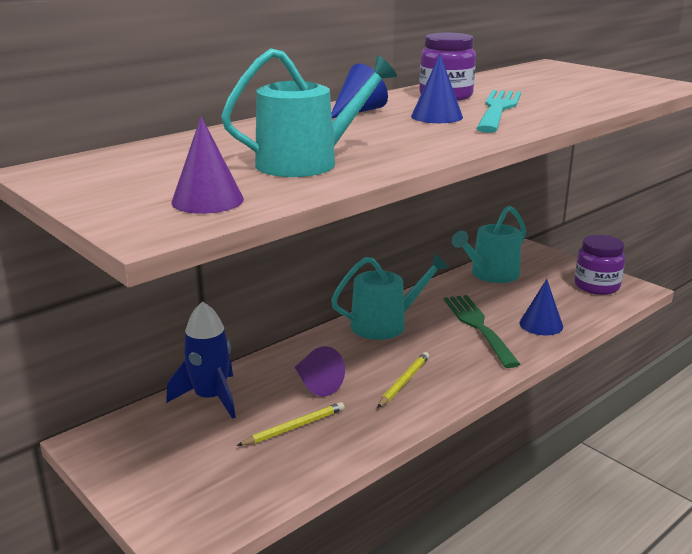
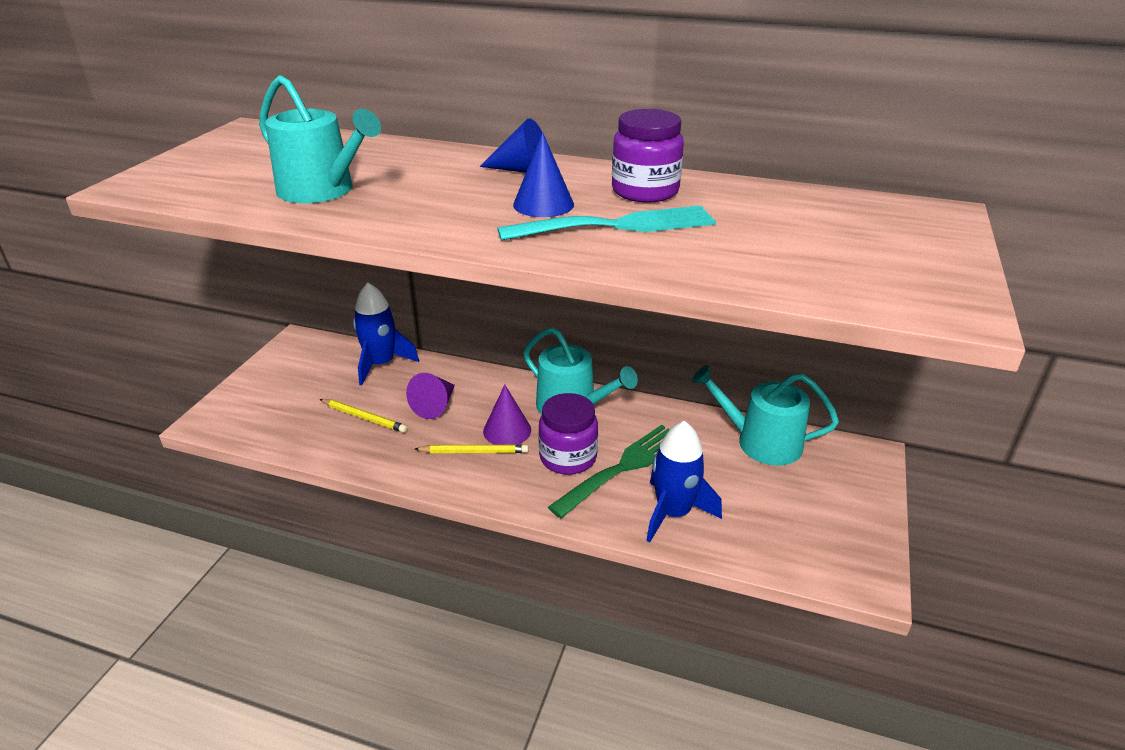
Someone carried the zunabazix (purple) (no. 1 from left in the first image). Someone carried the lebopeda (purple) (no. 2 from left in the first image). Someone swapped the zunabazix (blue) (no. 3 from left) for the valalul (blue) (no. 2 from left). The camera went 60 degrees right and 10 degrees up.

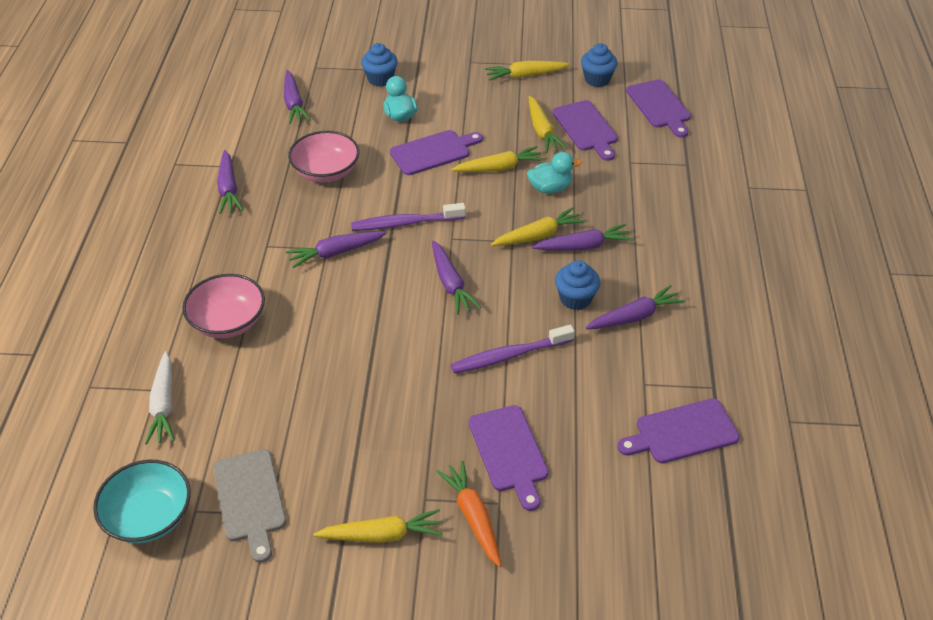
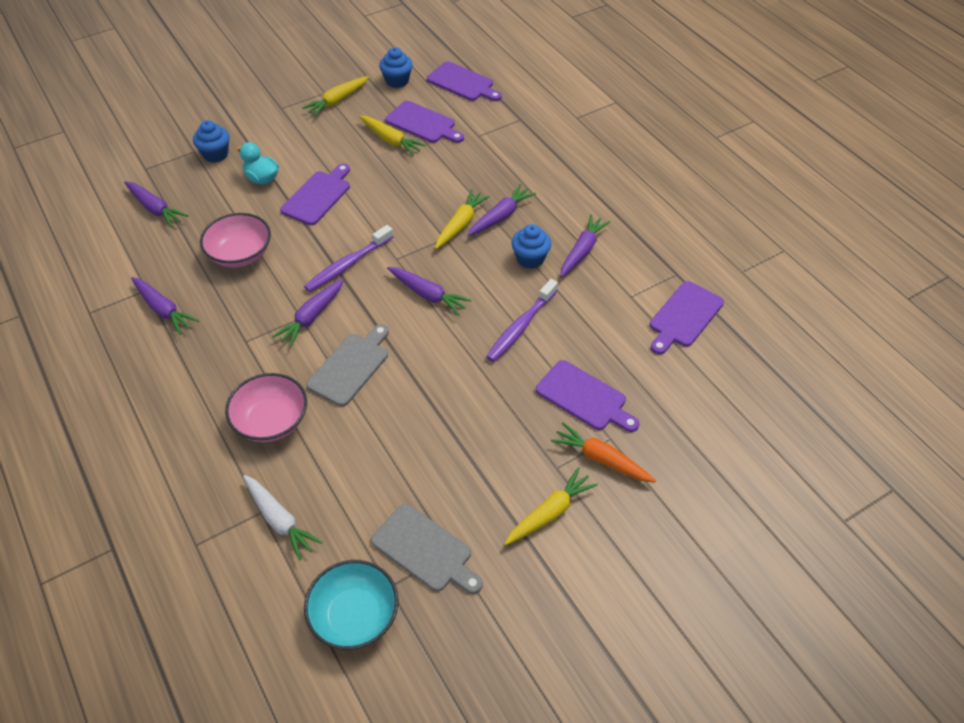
Someone put down the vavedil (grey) (no. 1 from left). Someone took away the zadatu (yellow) (no. 2 from left). Someone took away the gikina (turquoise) (no. 2 from left). The camera went 35 degrees left and 5 degrees up.

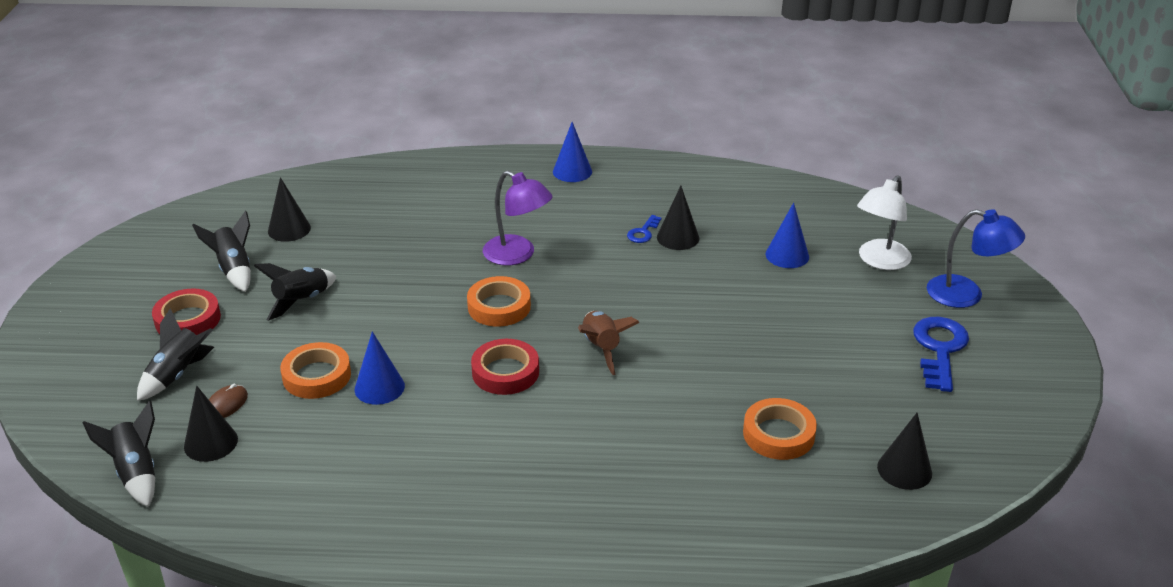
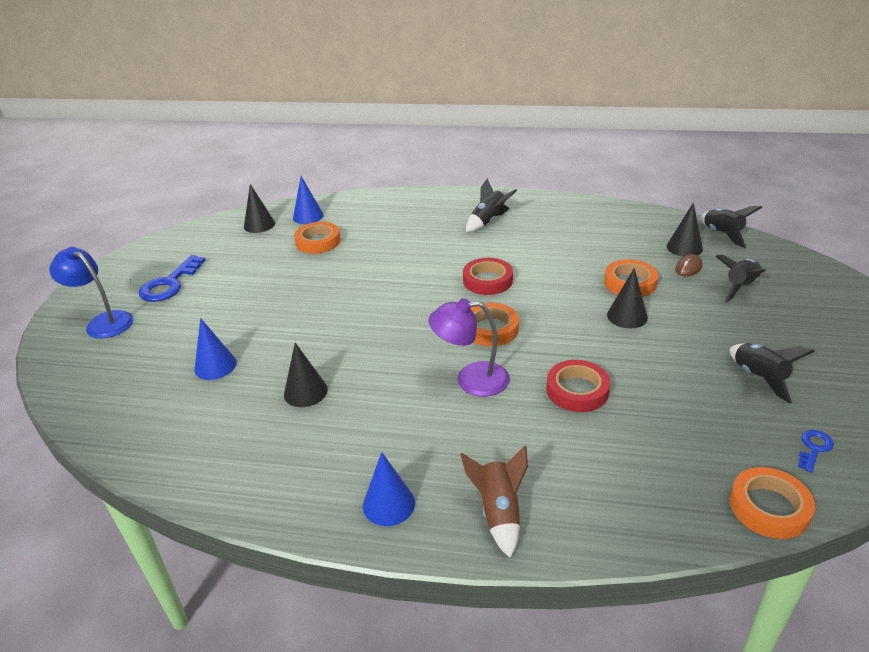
Someone carried the zunabazix (blue) (no. 1 from left in the first image). Someone rotated the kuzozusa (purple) by 45 degrees counterclockwise. Someone carried the valalul (brown). Someone carried the valalul (black) (no. 4 from left in the first image). Someone carried the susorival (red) (no. 1 from left in the first image). Someone carried the zunabazix (black) (no. 2 from left in the first image). Someone put down the susorival (orange) (no. 4 from left). Someone carried the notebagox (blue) (no. 1 from left in the first image). Someone took away the kuzozusa (white). The camera went 170 degrees left and 0 degrees up.

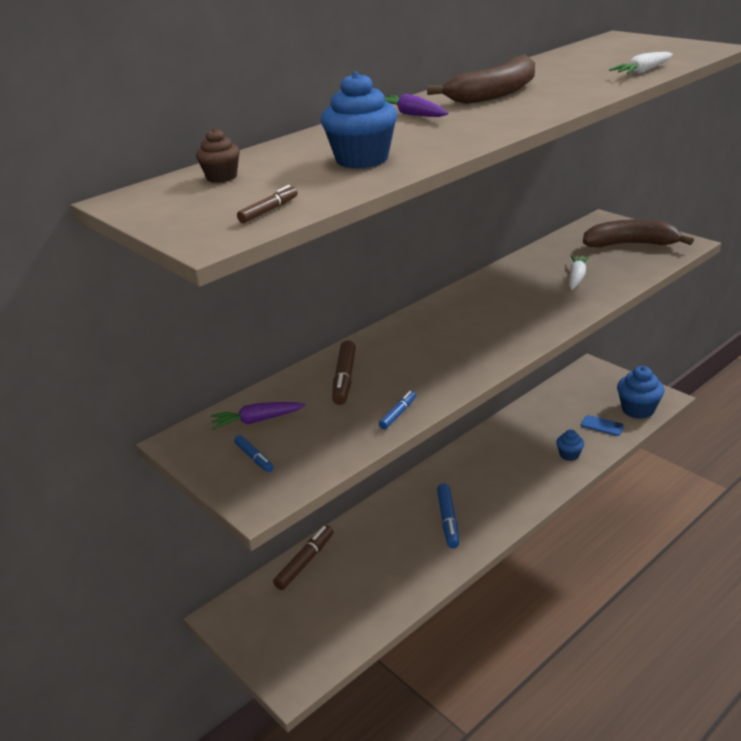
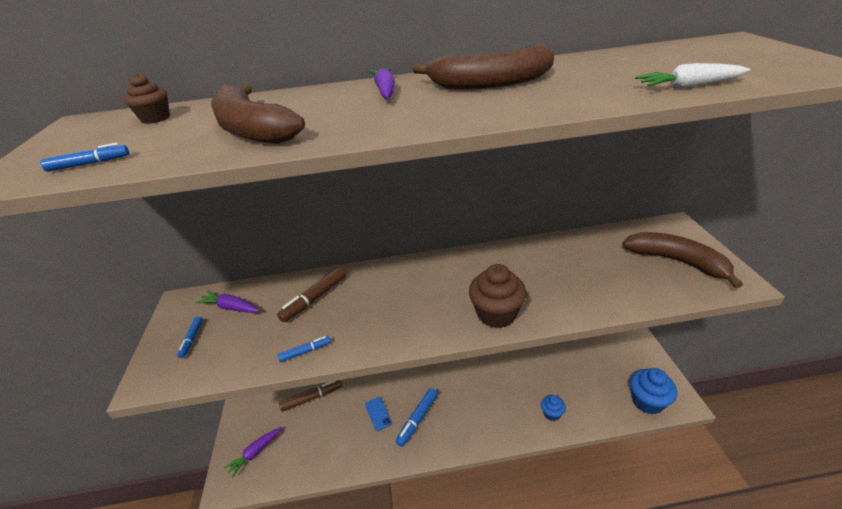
Someone repainted the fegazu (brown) (no. 1 from left), which became the fegazu (blue) (no. 1 from left). Someone swapped the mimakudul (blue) (no. 1 from left) for the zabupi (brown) (no. 1 from left). Someone put down the zadatu (purple) (no. 2 from left). Someone carried the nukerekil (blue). Someone put down the mimakudul (brown) (no. 2 from left). Someone took away the zadatu (white) (no. 1 from left). The camera went 35 degrees right and 5 degrees up.

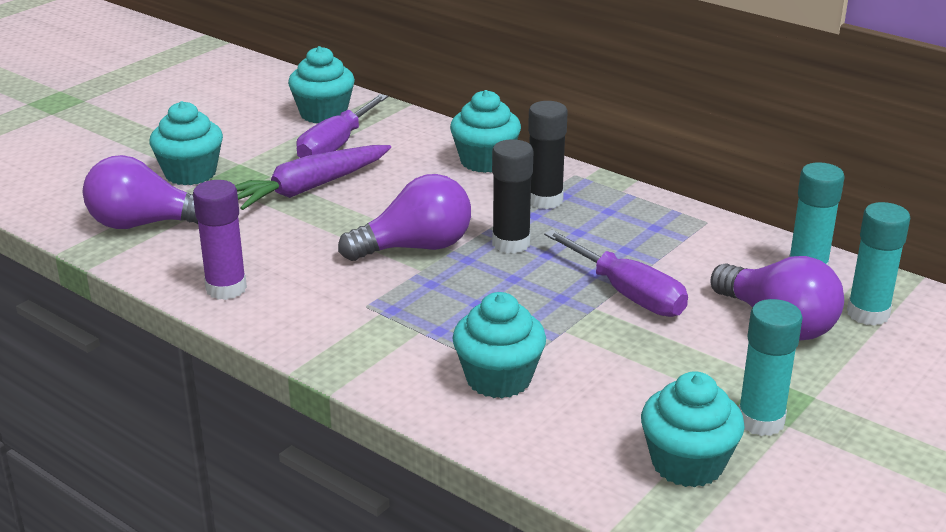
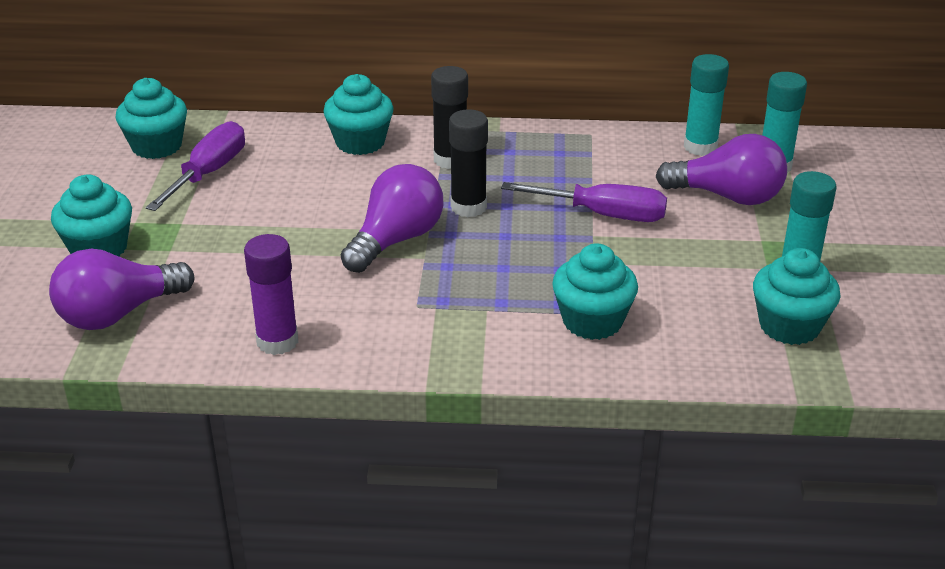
Someone rotated the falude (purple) (no. 1 from left) by 150 degrees counterclockwise. Someone took away the zadatu (purple). The camera went 35 degrees left and 5 degrees up.

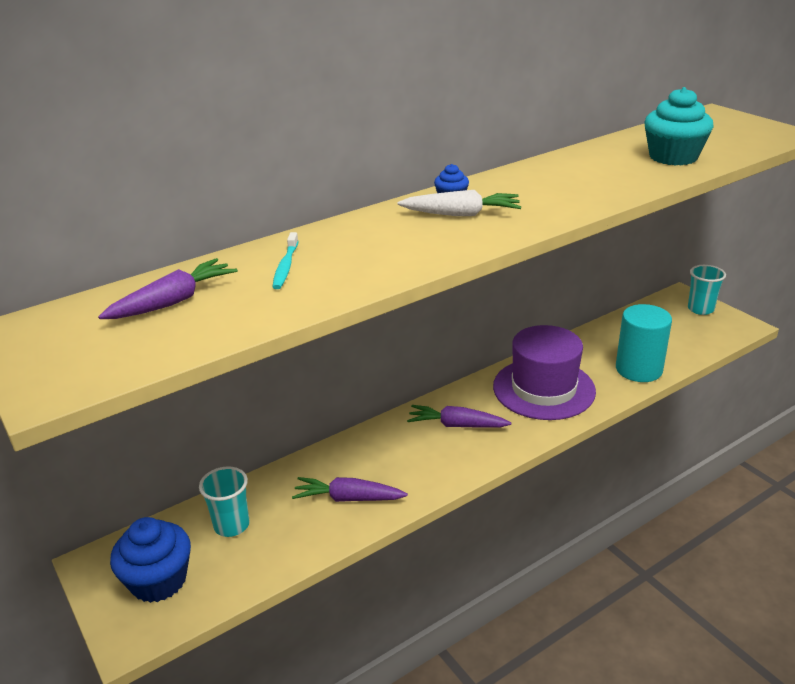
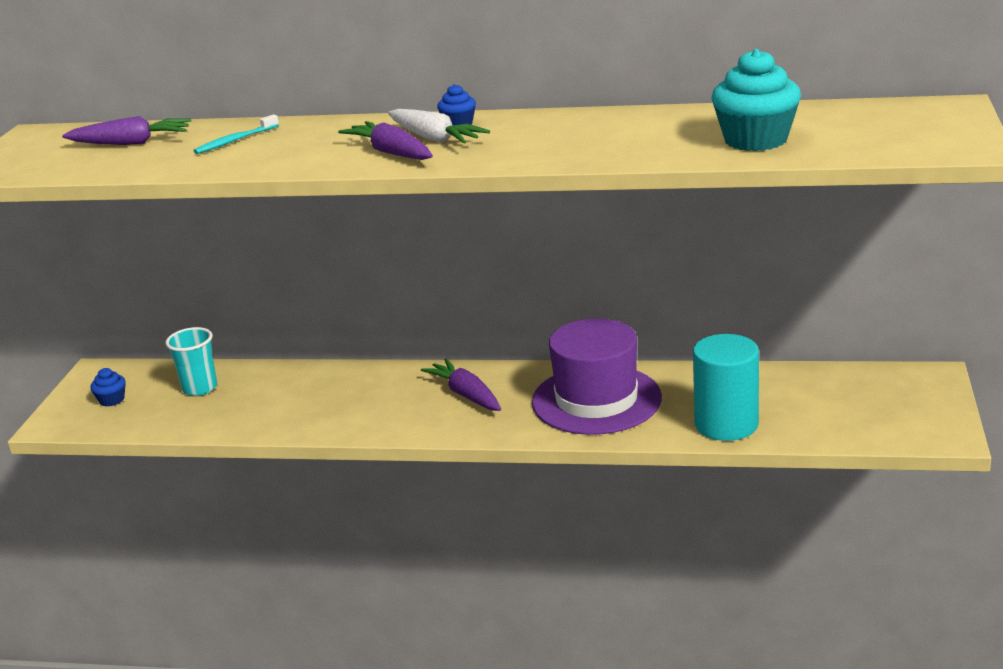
Someone scaled the mimakudul (blue) (no. 1 from left) by 0.49. Someone carried the zadatu (purple) (no. 2 from left). Someone took away the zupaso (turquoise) (no. 2 from left). The camera went 45 degrees right and 5 degrees down.

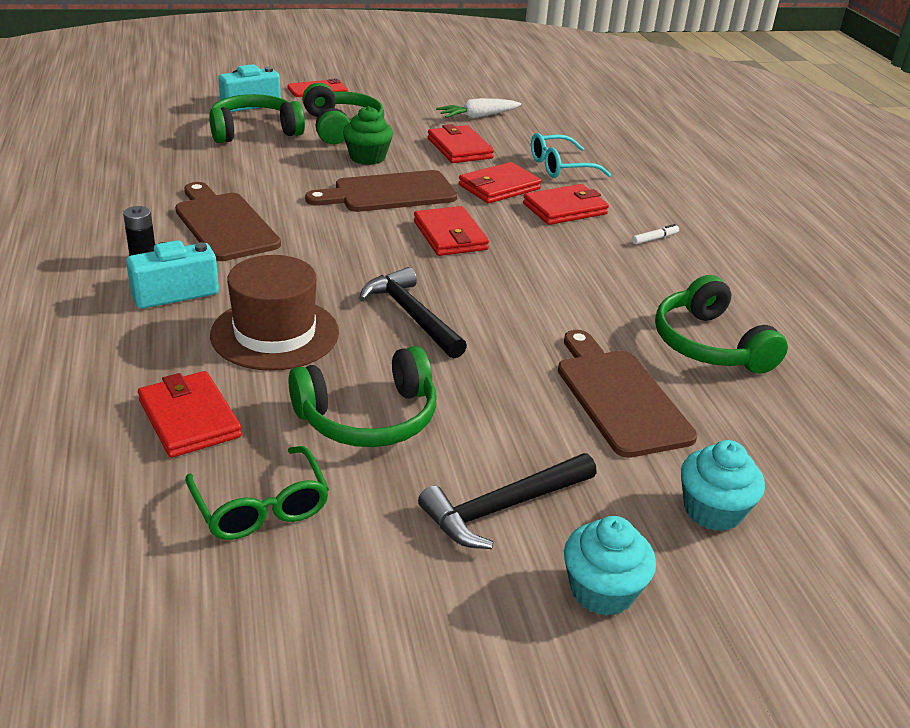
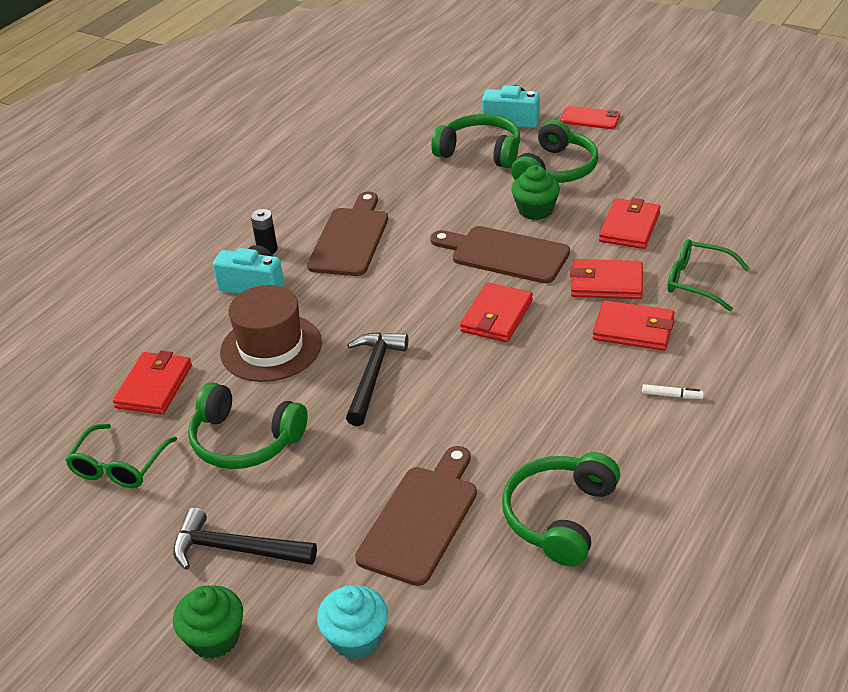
Someone repainted the mimakudul (turquoise) (no. 1 from left), which became the mimakudul (green) (no. 1 from left). Someone repainted the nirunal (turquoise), which became the nirunal (green) (no. 2 from left). Someone took away the zadatu (white). The camera went 50 degrees right and 5 degrees up.

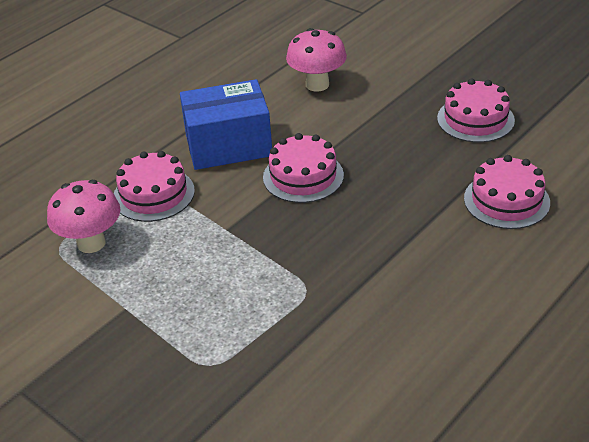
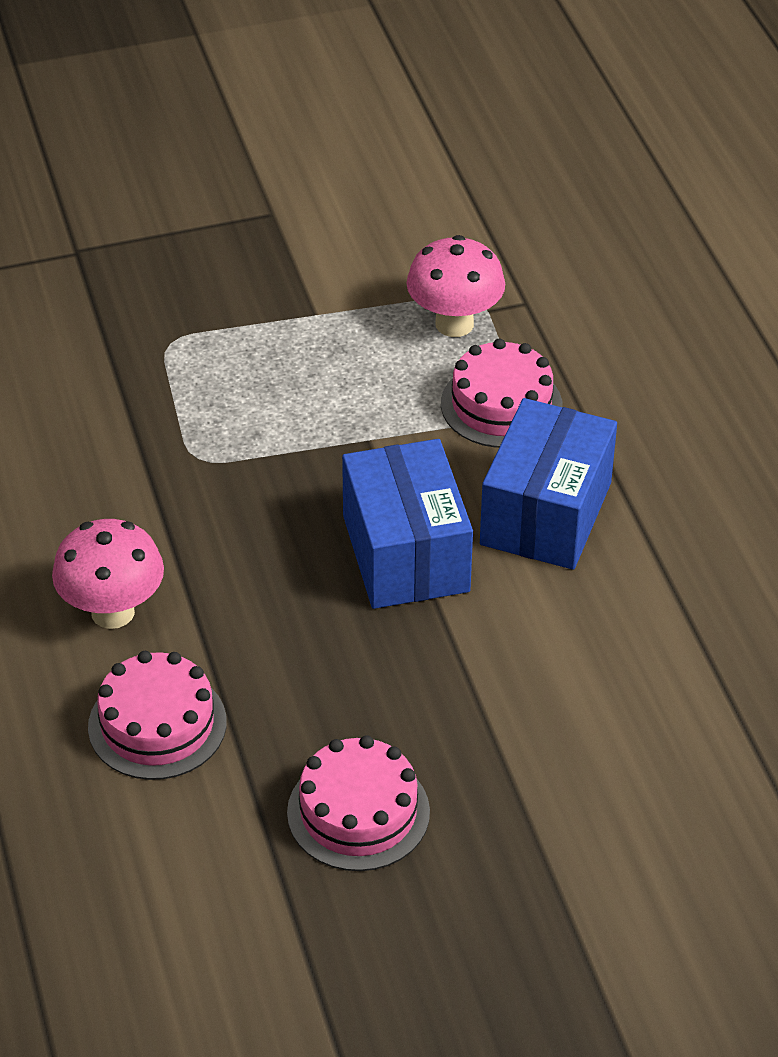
Someone carried the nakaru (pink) (no. 2 from left in the first image). Someone swapped the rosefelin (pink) (no. 2 from left) for the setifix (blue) (no. 1 from left). The camera went 120 degrees right and 5 degrees up.

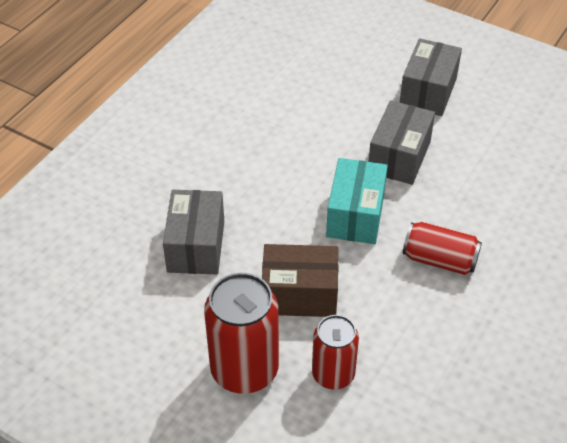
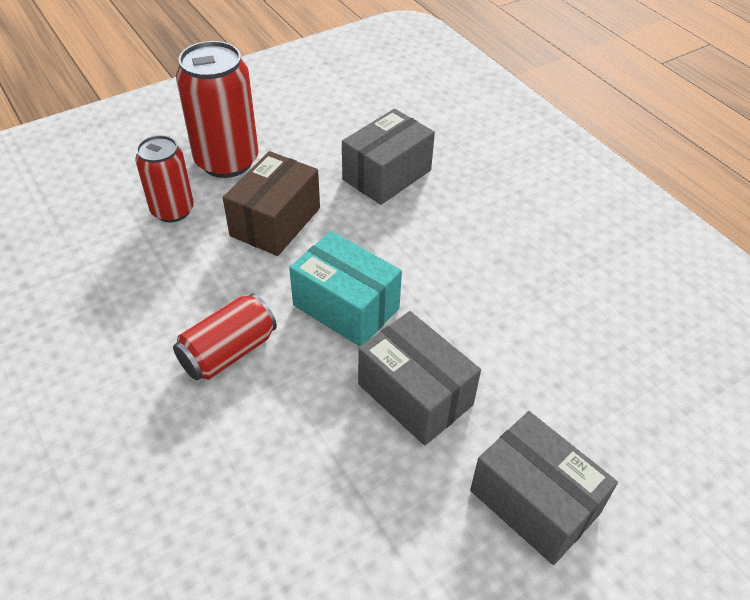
Someone rotated the setifix (grey) (no. 1 from left) by 75 degrees counterclockwise. The camera went 115 degrees right and 0 degrees up.

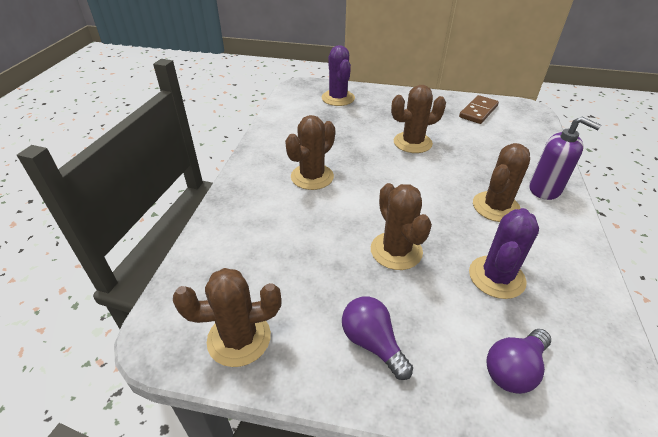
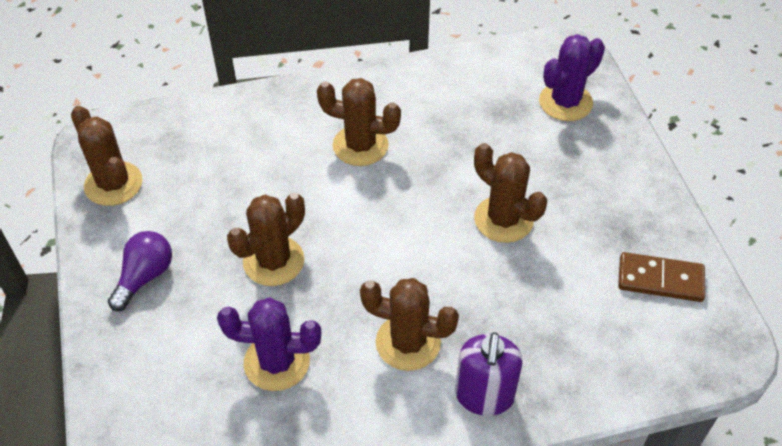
Someone took away the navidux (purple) (no. 2 from left). The camera went 65 degrees right and 10 degrees up.

